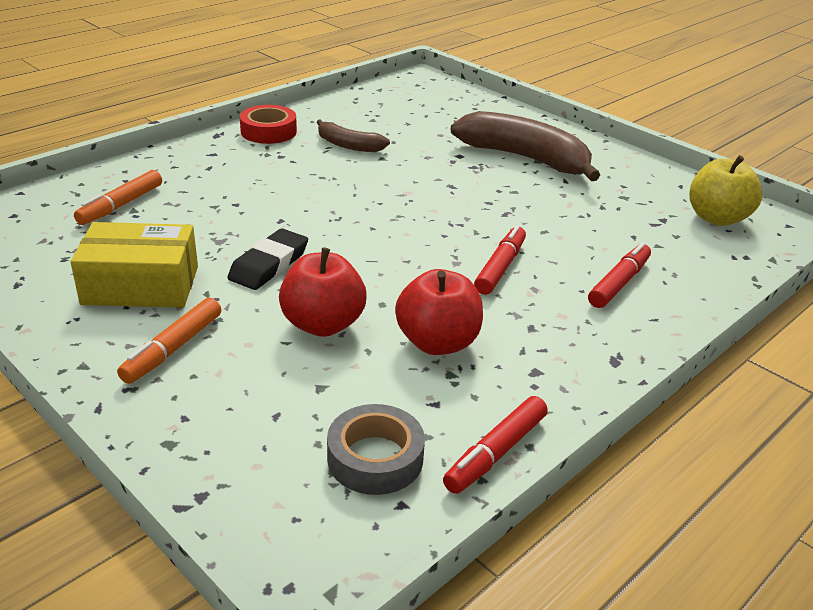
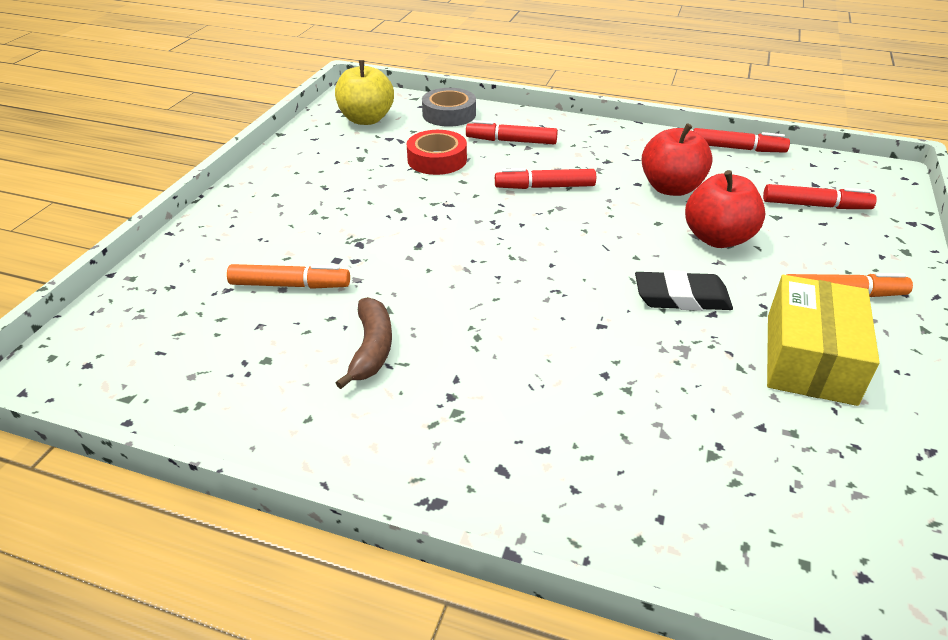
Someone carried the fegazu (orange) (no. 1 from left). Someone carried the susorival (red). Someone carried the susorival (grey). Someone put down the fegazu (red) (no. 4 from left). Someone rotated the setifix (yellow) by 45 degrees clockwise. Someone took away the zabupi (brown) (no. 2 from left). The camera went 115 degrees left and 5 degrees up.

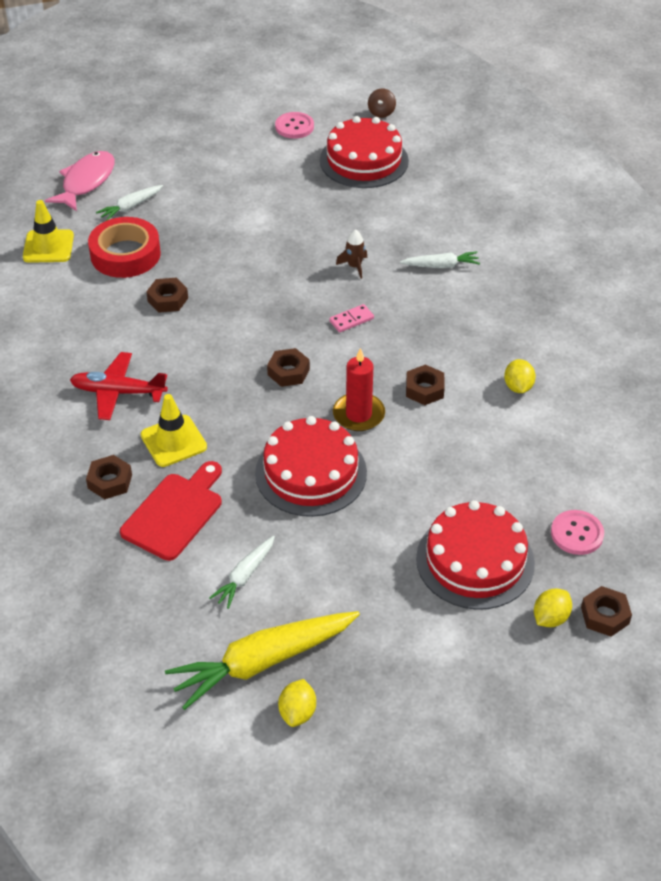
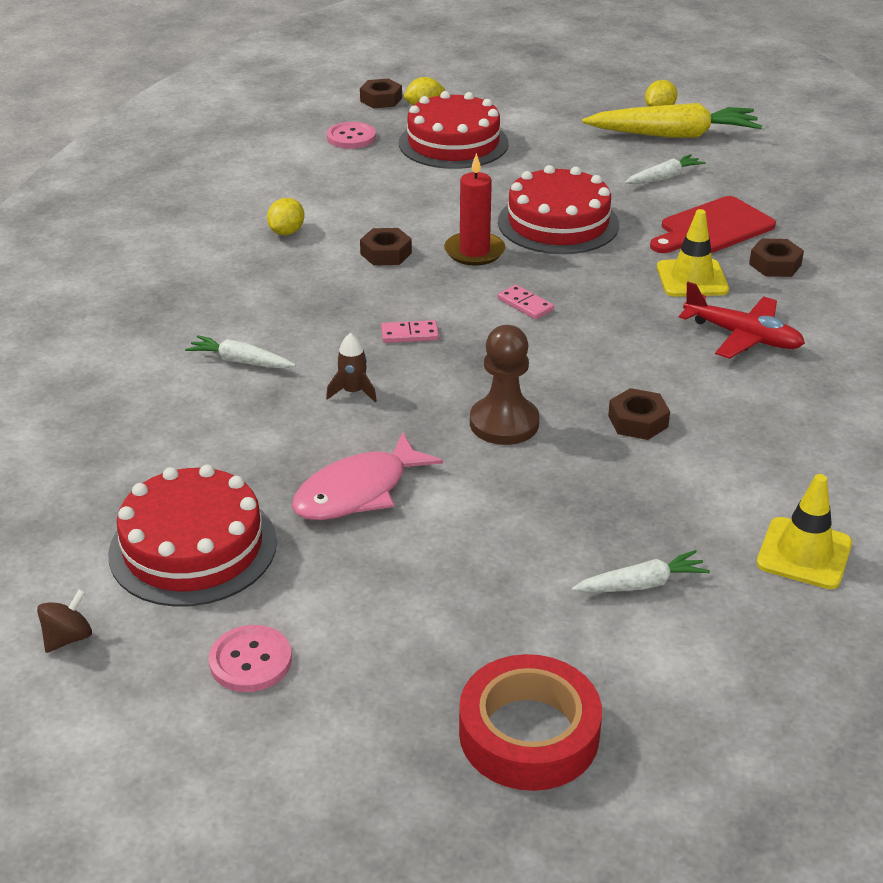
Someone carried the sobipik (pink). Someone carried the susorival (red). Someone put down the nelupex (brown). Someone swapped the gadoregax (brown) (no. 3 from left) for the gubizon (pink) (no. 2 from left). The camera went 155 degrees left and 10 degrees down.

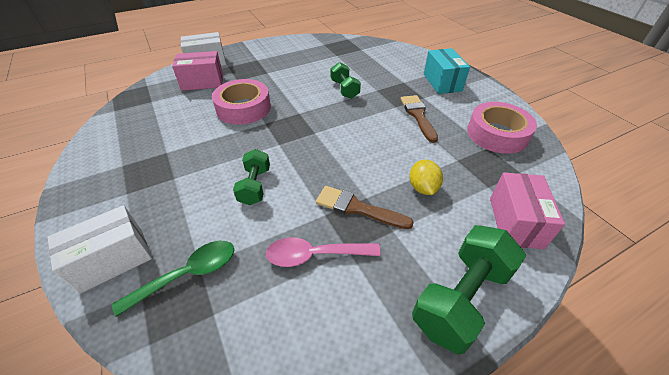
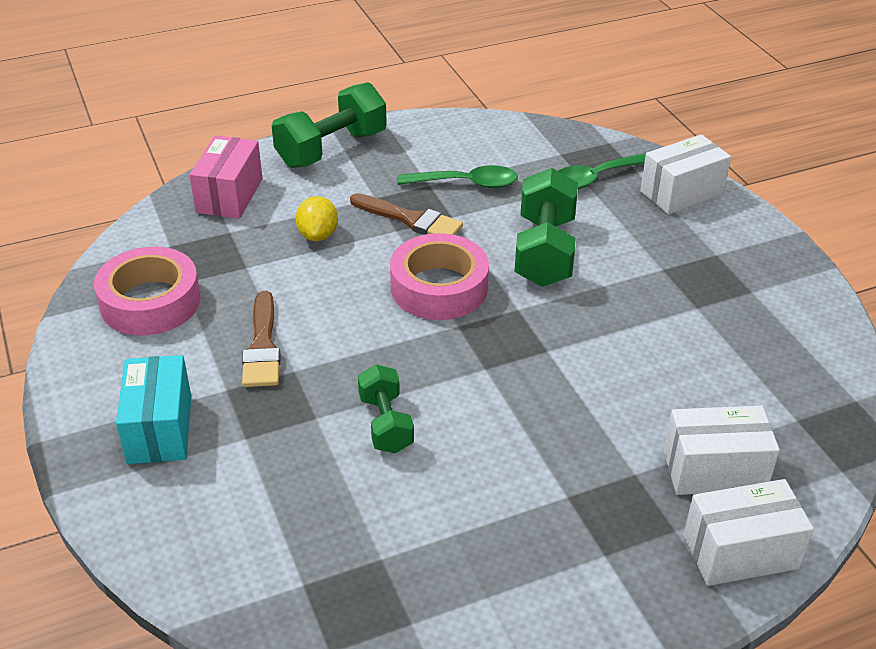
Someone carried the susorival (pink) (no. 1 from left in the first image). Someone repainted the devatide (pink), which became the devatide (green) (no. 1 from left). Someone scaled the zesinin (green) (no. 1 from left in the first image) by 1.65. Someone repainted the setifix (pink) (no. 1 from left), which became the setifix (white) (no. 2 from left). The camera went 175 degrees left and 5 degrees down.

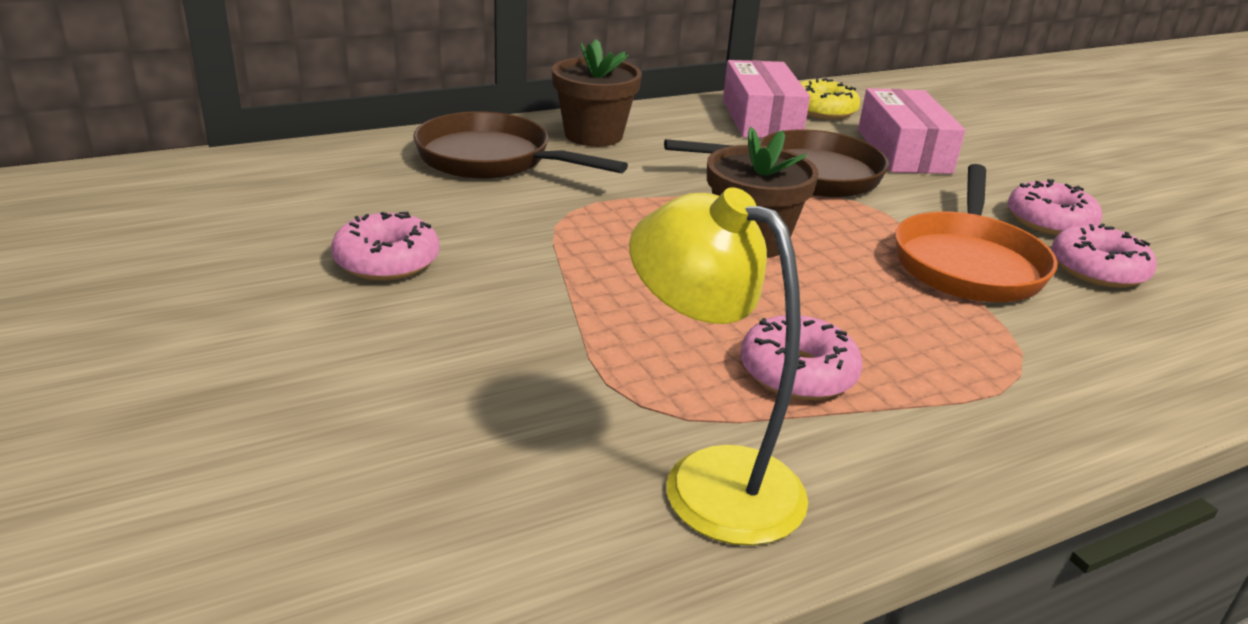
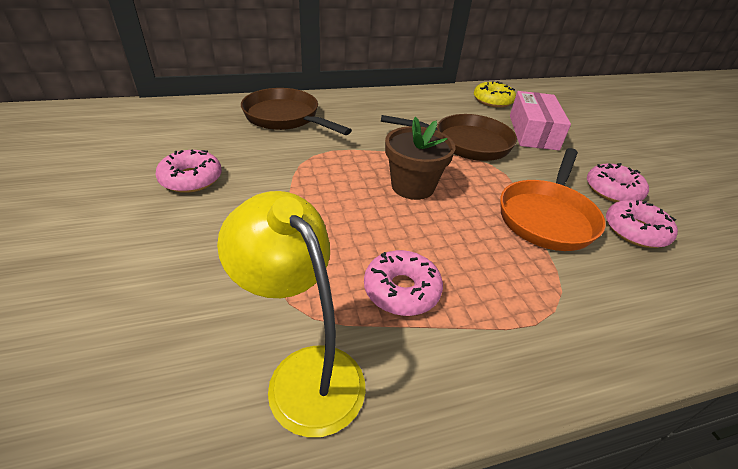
Someone took away the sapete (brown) (no. 1 from left). Someone took away the setifix (pink) (no. 1 from left). The camera went 10 degrees right and 10 degrees up.

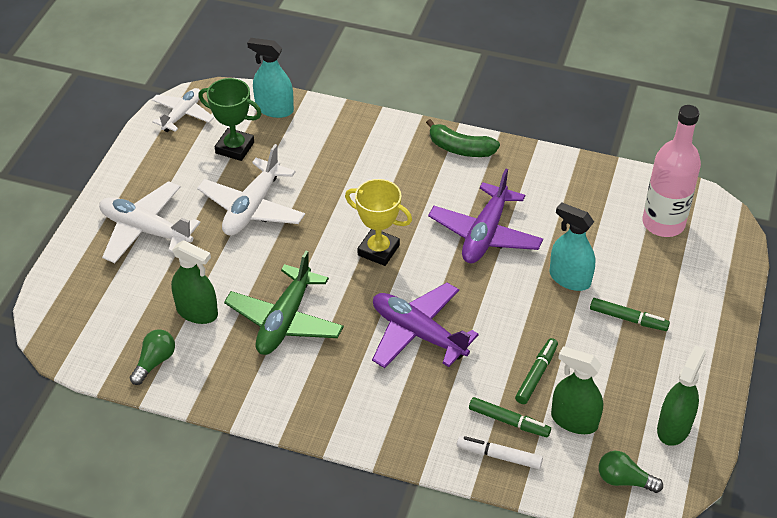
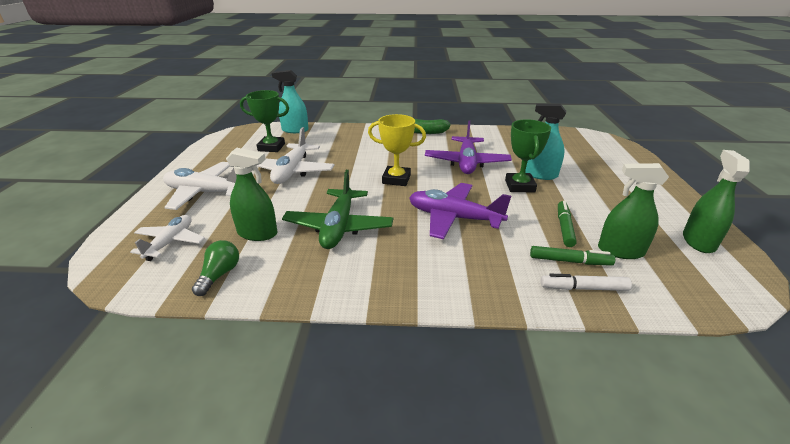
Someone carried the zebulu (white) (no. 2 from left in the first image). Someone put down the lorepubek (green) (no. 2 from left). Someone took away the fegazu (green) (no. 3 from left). Someone took away the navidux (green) (no. 2 from left). Someone took away the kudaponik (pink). The camera went 15 degrees left and 15 degrees down.

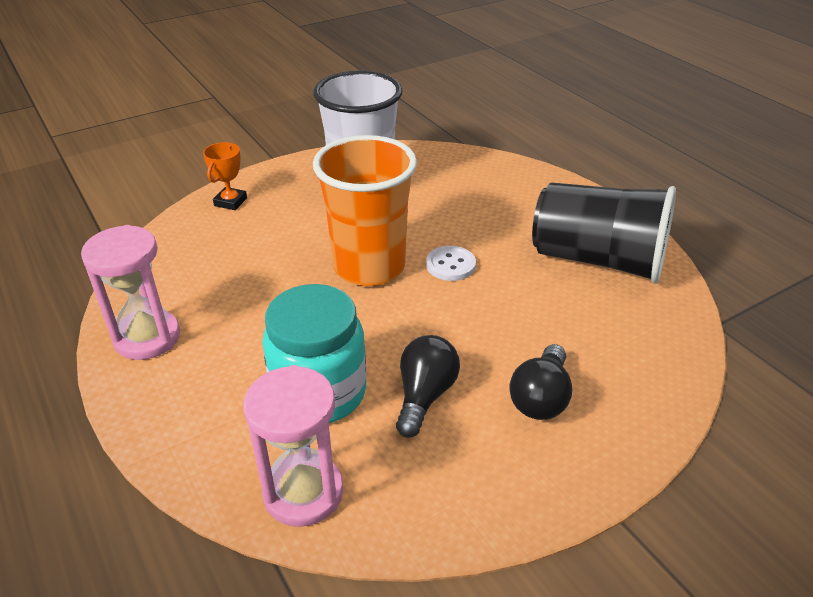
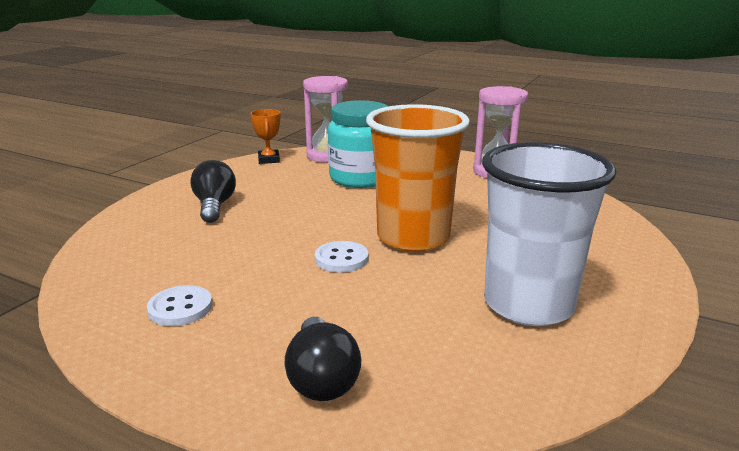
Someone swapped the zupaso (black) for the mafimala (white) (no. 1 from left). Someone carried the lorepubek (orange). Someone carried the navidux (black) (no. 1 from left in the first image). The camera went 150 degrees right and 15 degrees down.

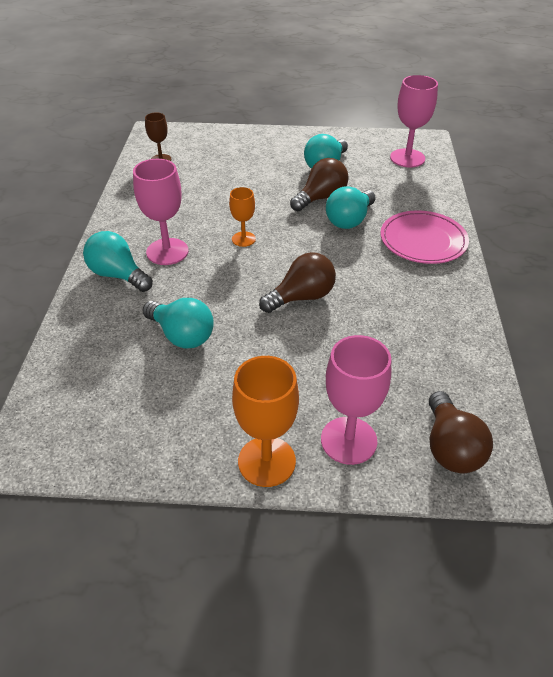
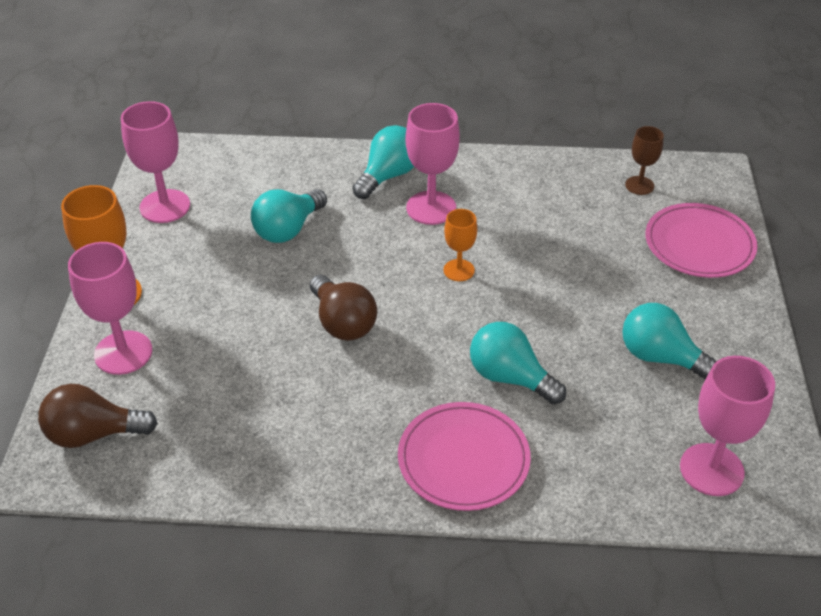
Someone put down the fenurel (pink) (no. 2 from left). Someone put down the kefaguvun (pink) (no. 2 from left). Someone took away the navidux (brown) (no. 2 from left). The camera went 90 degrees right and 0 degrees up.

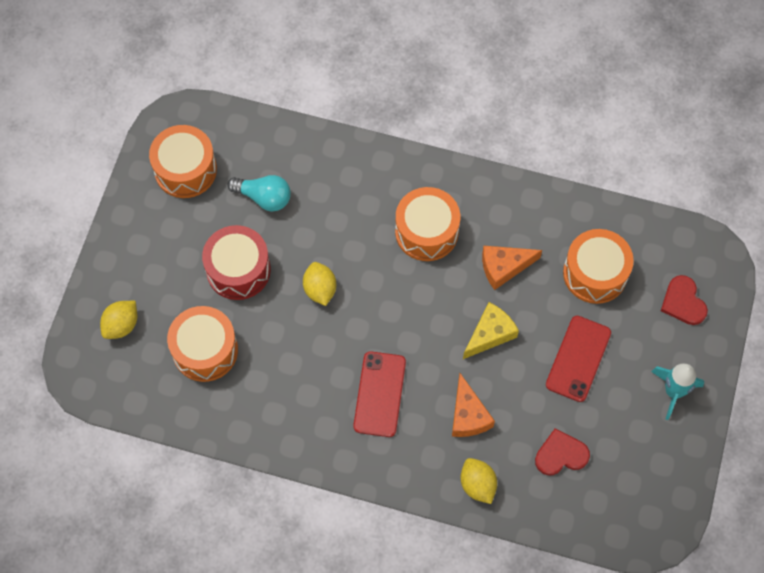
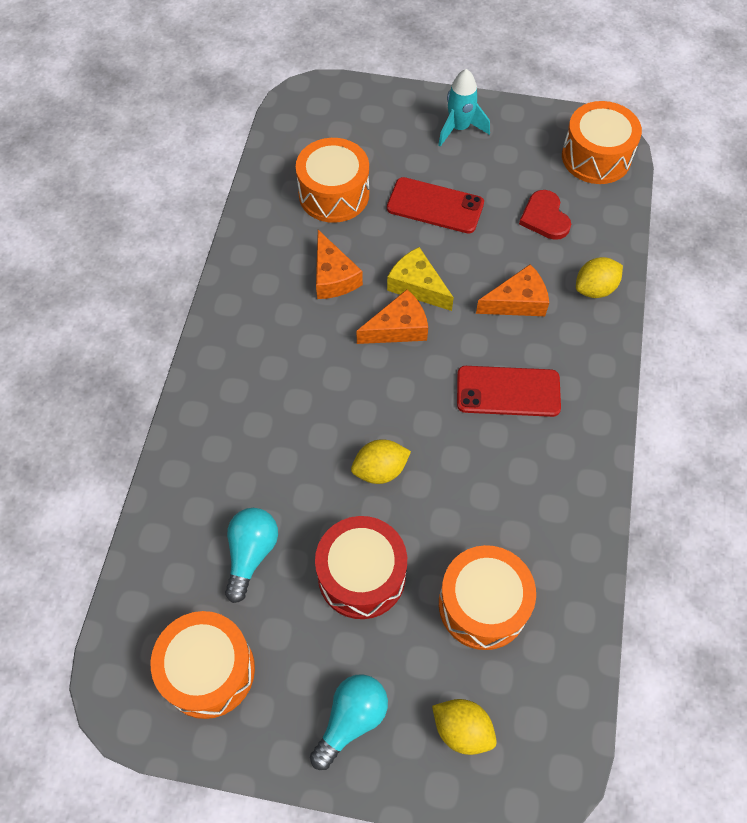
Someone put down the navidux (turquoise) (no. 2 from left). Someone put down the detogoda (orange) (no. 2 from left). Someone carried the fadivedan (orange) (no. 3 from left in the first image). Someone took away the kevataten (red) (no. 2 from left). The camera went 95 degrees left and 5 degrees down.

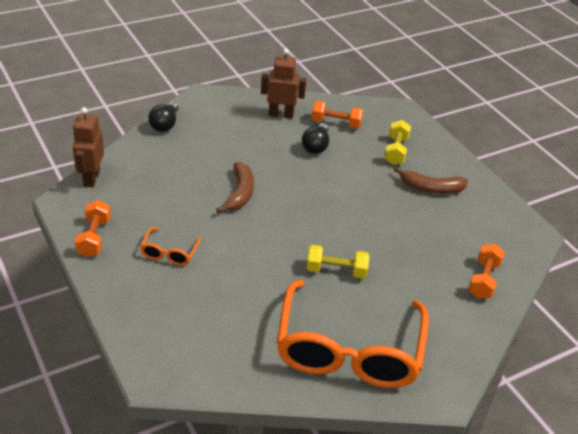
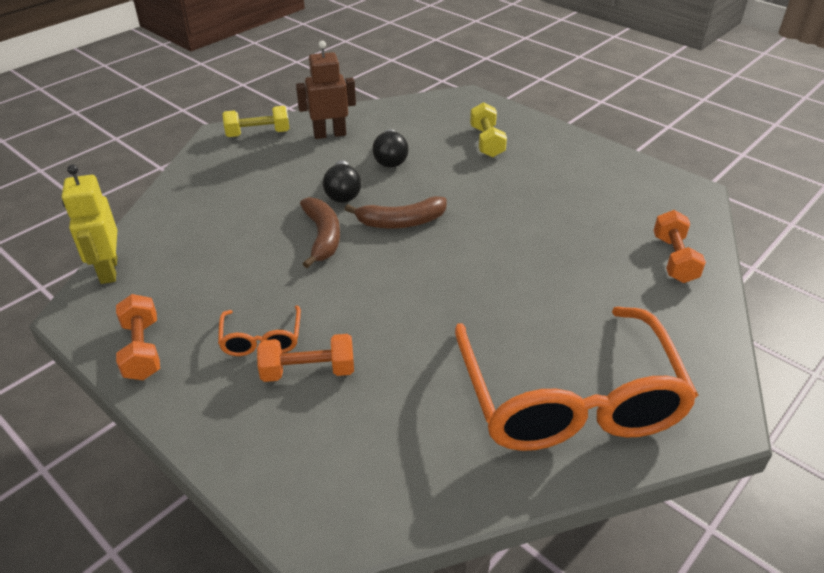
Someone repainted the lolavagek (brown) (no. 1 from left), which became the lolavagek (yellow). Someone carried the zesinin (yellow) (no. 1 from left). Someone carried the zesinin (orange) (no. 2 from left). Someone carried the navidux (black) (no. 1 from left). Someone carried the zabupi (brown) (no. 2 from left). The camera went 15 degrees left and 0 degrees up.

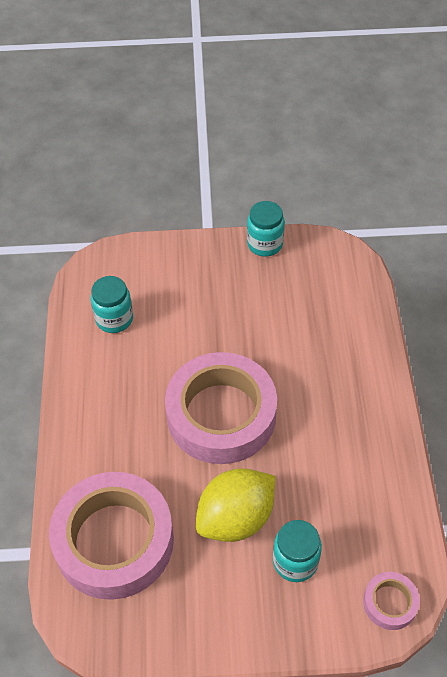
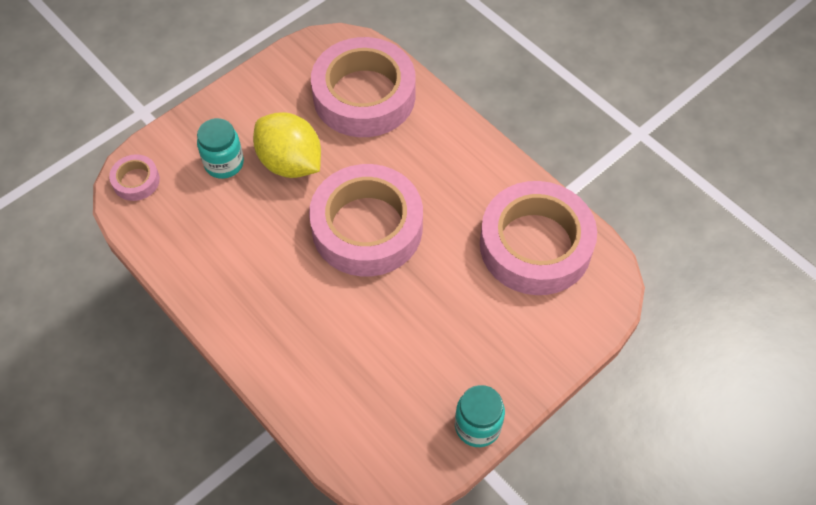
Someone rotated the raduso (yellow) by 60 degrees counterclockwise. Someone swapped the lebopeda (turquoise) (no. 1 from left) for the susorival (pink) (no. 4 from left). The camera went 140 degrees right and 5 degrees up.

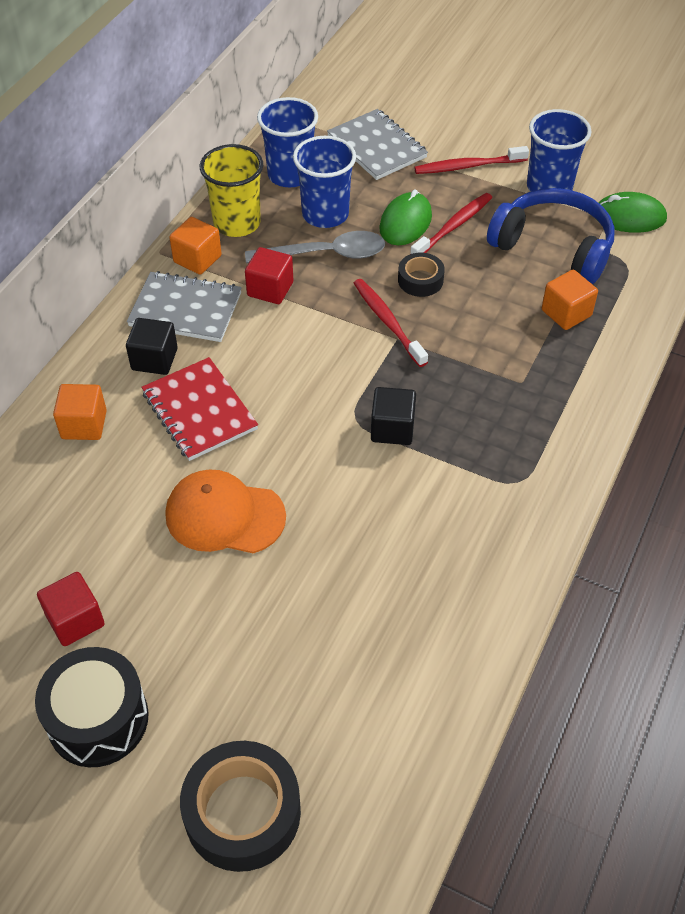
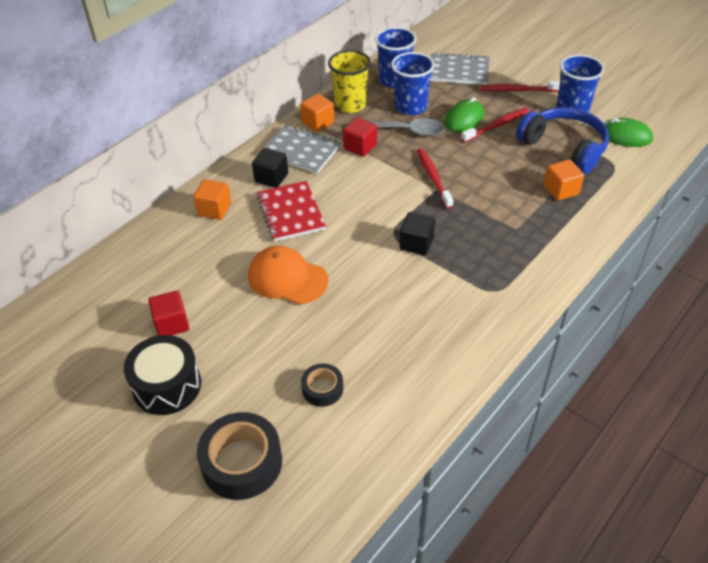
Someone carried the susorival (black) (no. 2 from left). Someone rotated the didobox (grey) (no. 2 from left) by 60 degrees counterclockwise. The camera went 15 degrees right and 5 degrees down.

